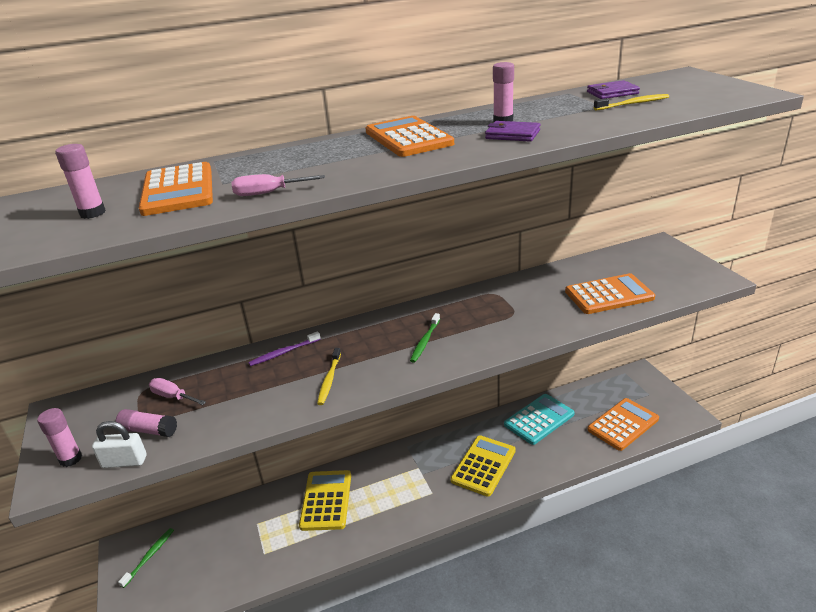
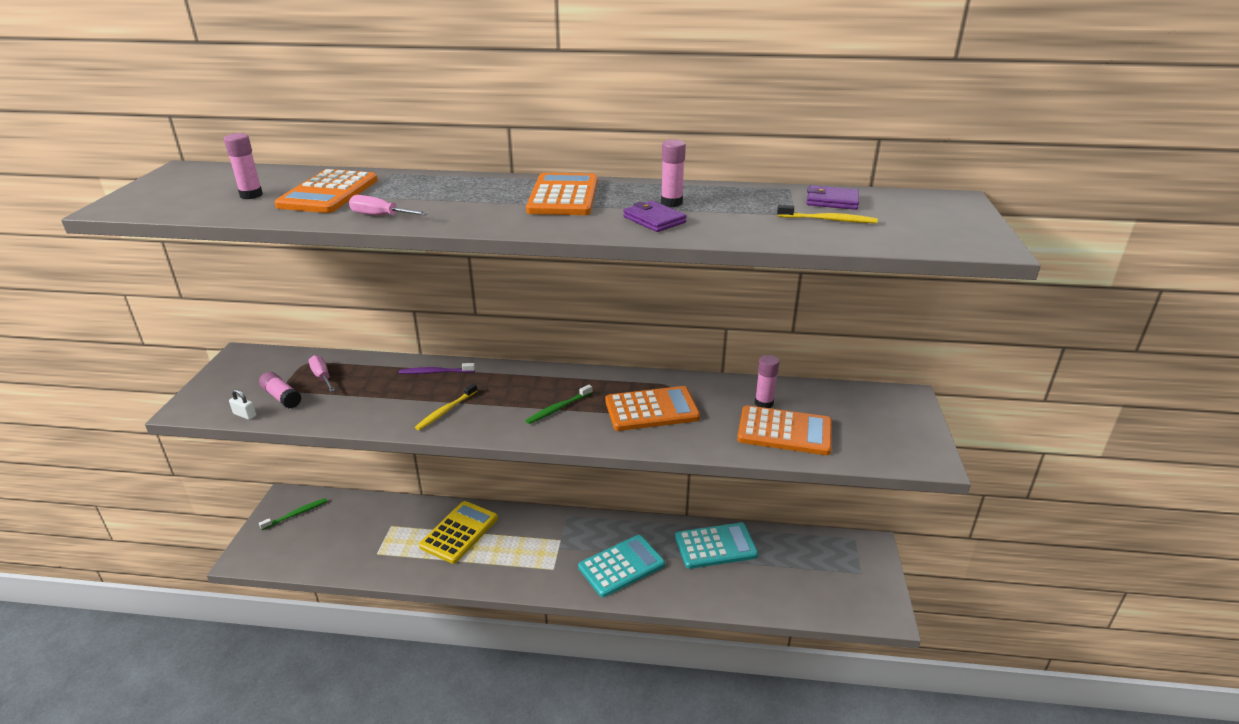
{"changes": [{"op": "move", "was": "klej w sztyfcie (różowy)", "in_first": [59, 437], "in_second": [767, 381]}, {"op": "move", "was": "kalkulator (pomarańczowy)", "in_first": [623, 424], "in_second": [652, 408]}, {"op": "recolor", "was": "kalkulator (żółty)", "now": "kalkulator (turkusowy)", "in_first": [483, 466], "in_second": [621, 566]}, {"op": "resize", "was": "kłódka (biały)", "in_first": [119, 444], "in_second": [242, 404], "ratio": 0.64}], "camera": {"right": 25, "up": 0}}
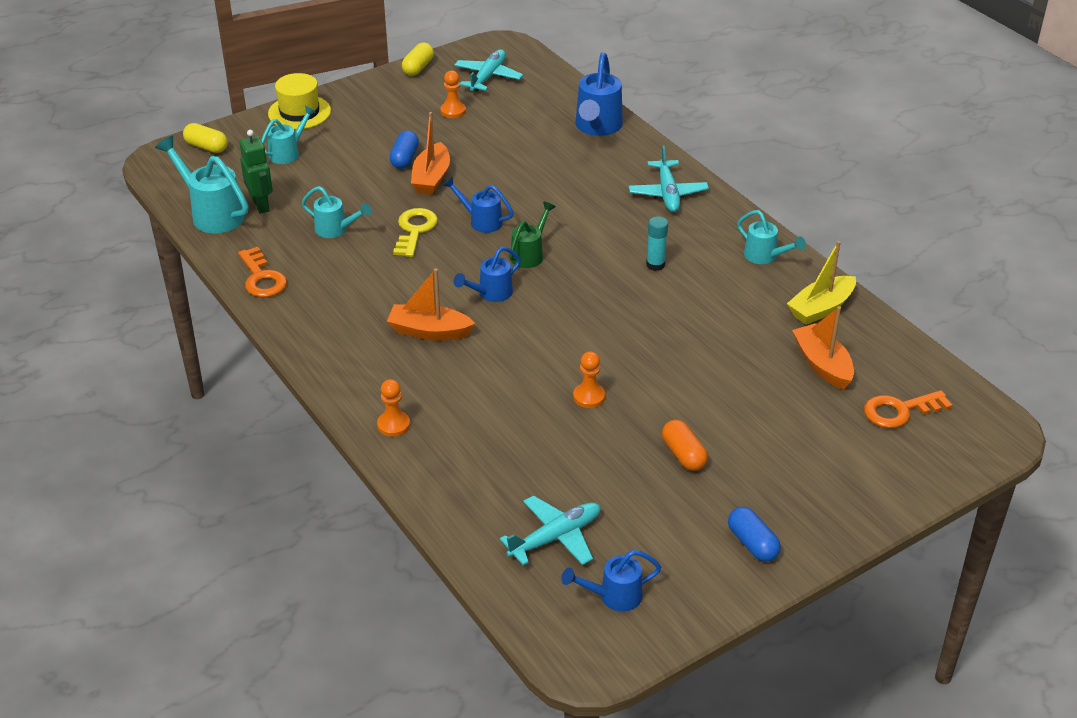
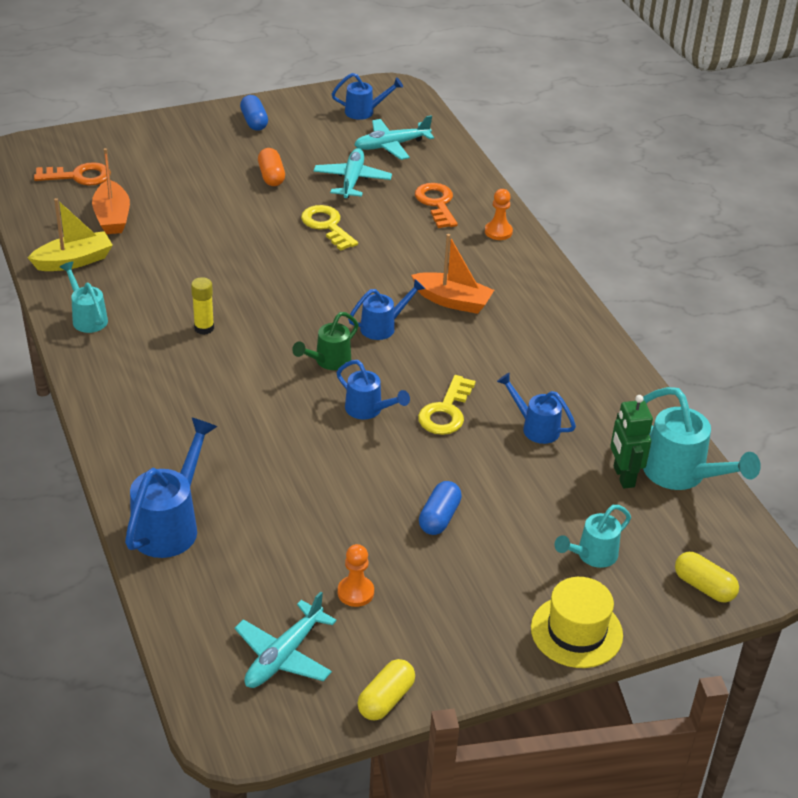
{"changes": [{"op": "delete", "was": "łódka (pomarańczowy)", "in_first": [430, 153]}, {"op": "move", "was": "klucz (pomarańczowy)", "in_first": [262, 272], "in_second": [436, 205]}, {"op": "move", "was": "samolot (turkusowy)", "in_first": [669, 179], "in_second": [353, 173]}, {"op": "replace", "was": "pionek (pomarańczowy)", "now": "klucz (żółty)", "in_first": [589, 379], "in_second": [329, 228]}, {"op": "recolor", "was": "konewka (turkusowy)", "now": "konewka (niebieski)", "in_first": [336, 212], "in_second": [536, 408]}, {"op": "recolor", "was": "klej w sztyfcie (turkusowy)", "now": "klej w sztyfcie (żółty)", "in_first": [657, 243], "in_second": [202, 306]}], "camera": {"right": -170, "up": 0}}
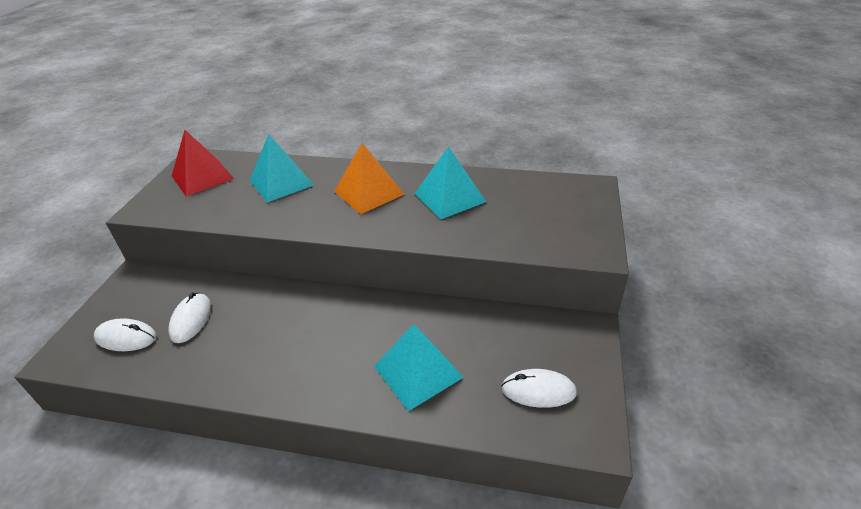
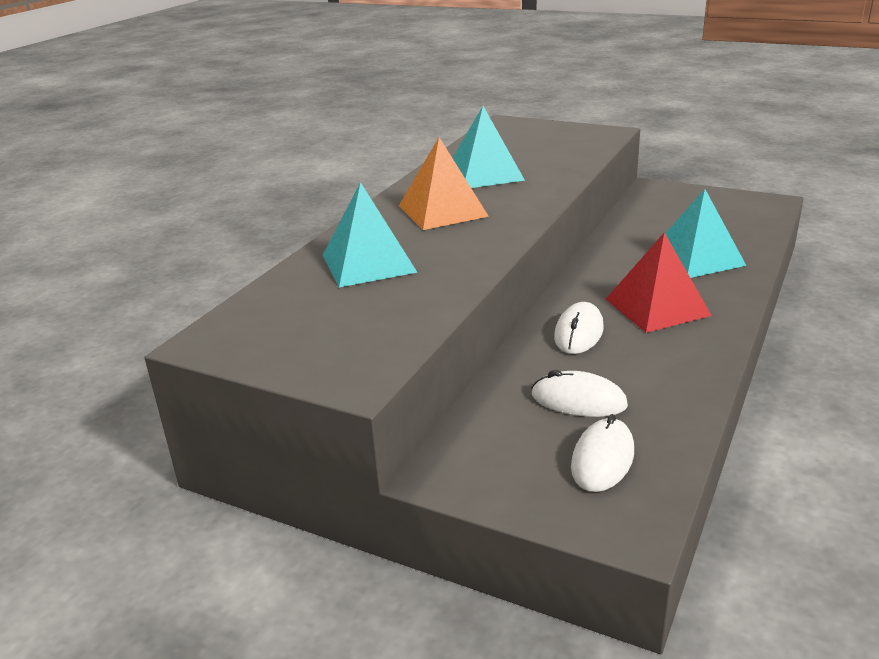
{"changes": [{"op": "move", "was": "piramida (czerwony)", "in_first": [203, 163], "in_second": [659, 282]}, {"op": "move", "was": "myszka (biały)", "in_first": [539, 388], "in_second": [579, 328]}], "camera": {"right": -75, "up": -10}}
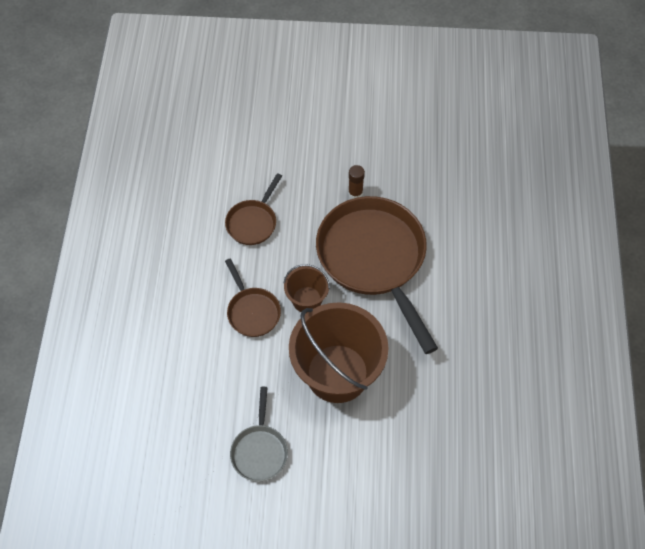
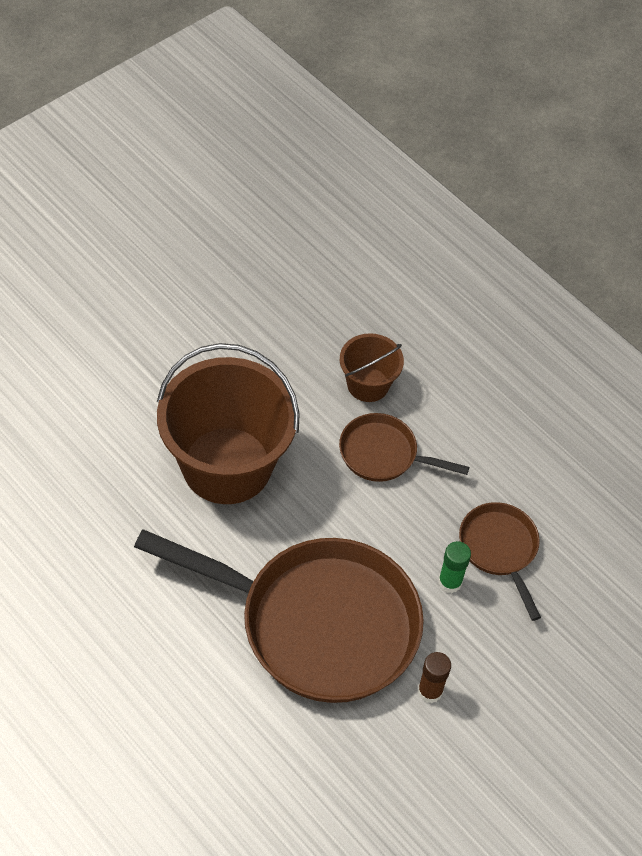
{"changes": [{"op": "delete", "was": "patelnia (szary)", "in_first": [259, 434]}, {"op": "insert", "now": "klej w sztyfcie (zielony)", "in_second": [454, 567]}, {"op": "move", "was": "wiadro (brązowy)", "in_first": [306, 288], "in_second": [372, 367]}], "camera": {"right": 130, "up": -5}}
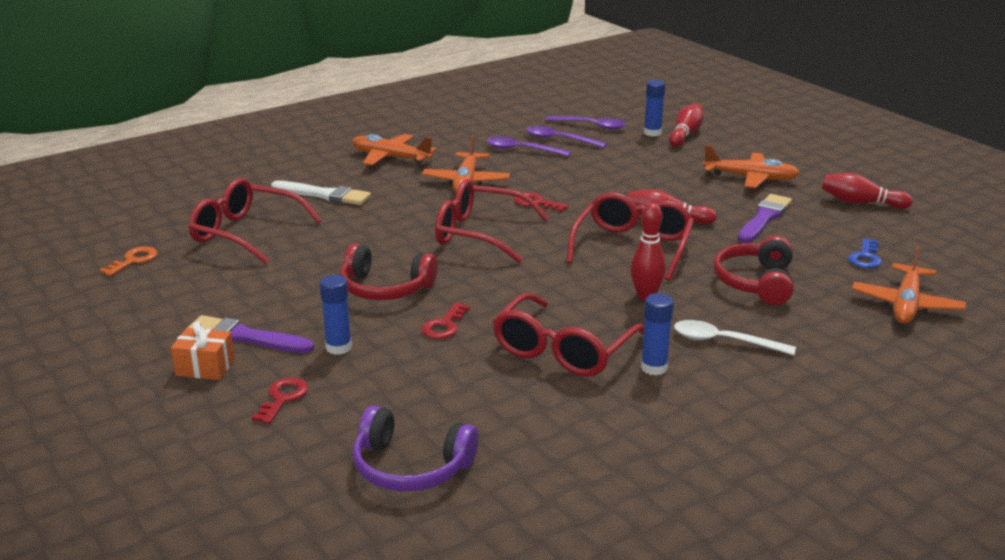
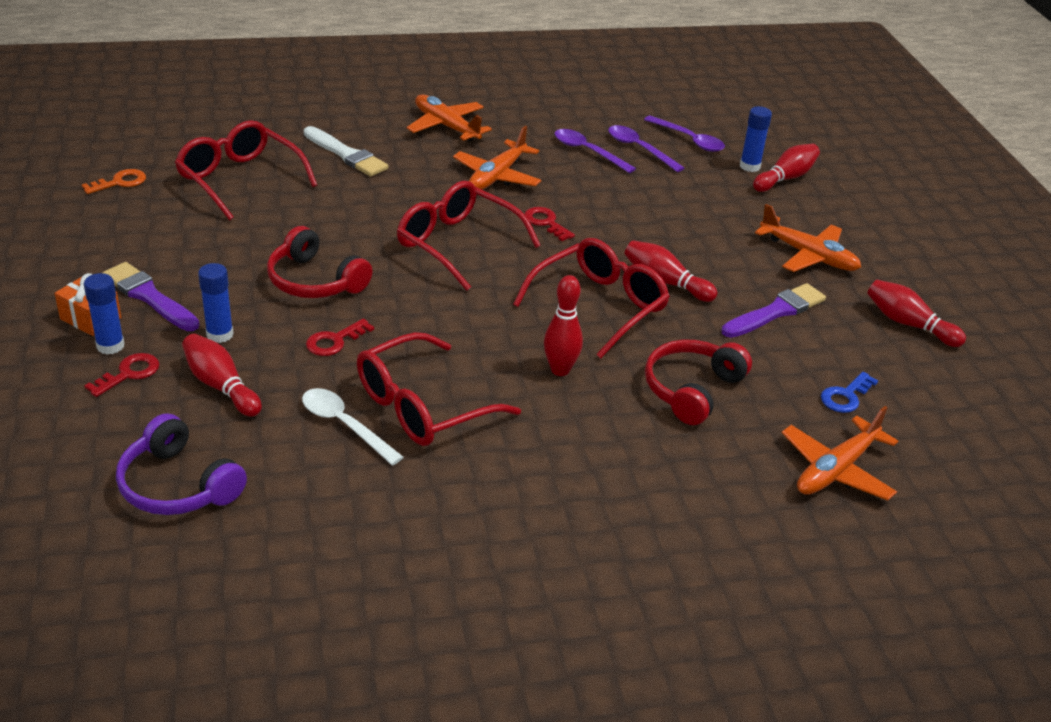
{"changes": [{"op": "insert", "now": "kręgiel (czerwony)", "in_second": [222, 375]}, {"op": "move", "was": "klej w sztyfcie (niebieski)", "in_first": [657, 334], "in_second": [104, 314]}, {"op": "move", "was": "łyżka (biały)", "in_first": [735, 337], "in_second": [353, 426]}], "camera": {"right": 20, "up": 10}}
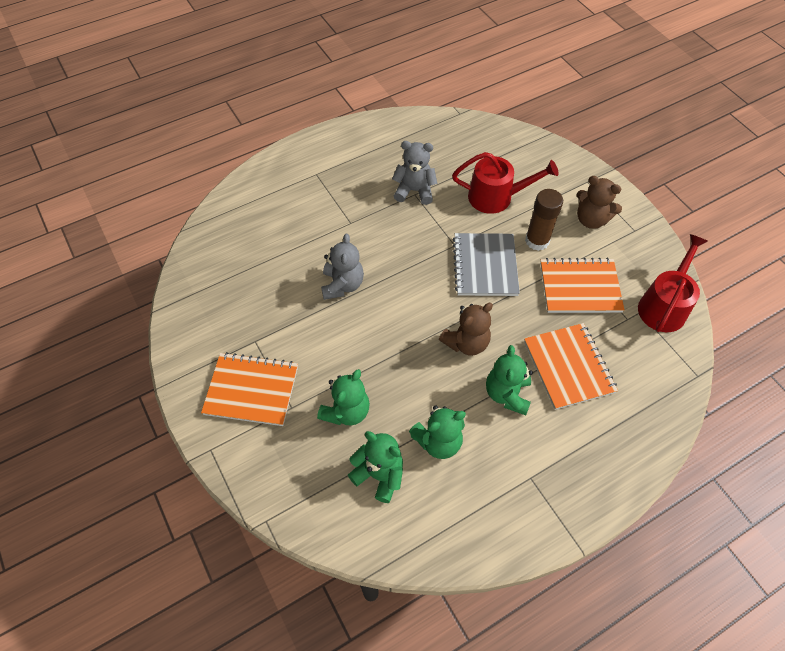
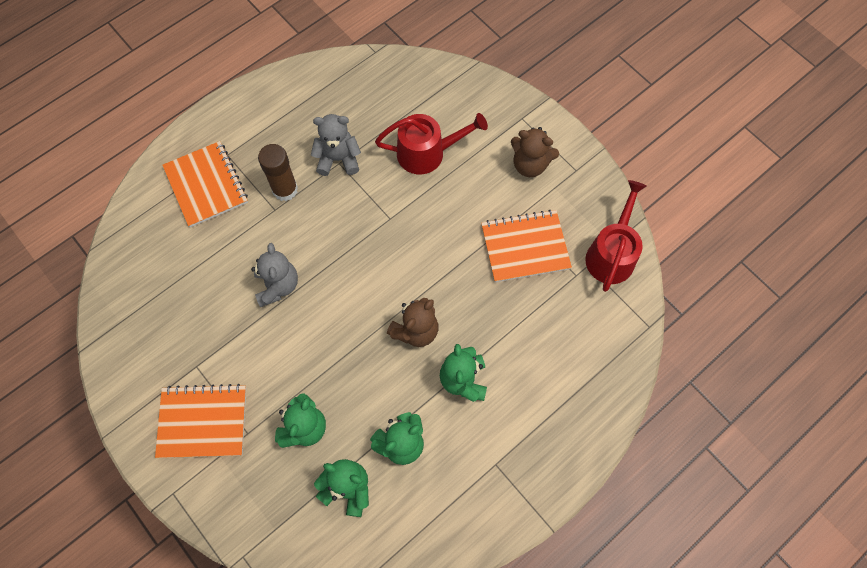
{"changes": [{"op": "delete", "was": "zeszyt (szary)", "in_first": [486, 264]}, {"op": "move", "was": "zeszyt (pomarańczowy)", "in_first": [571, 366], "in_second": [205, 184]}, {"op": "move", "was": "klej w sztyfcie (brązowy)", "in_first": [544, 220], "in_second": [278, 172]}], "camera": {"right": -10, "up": 10}}
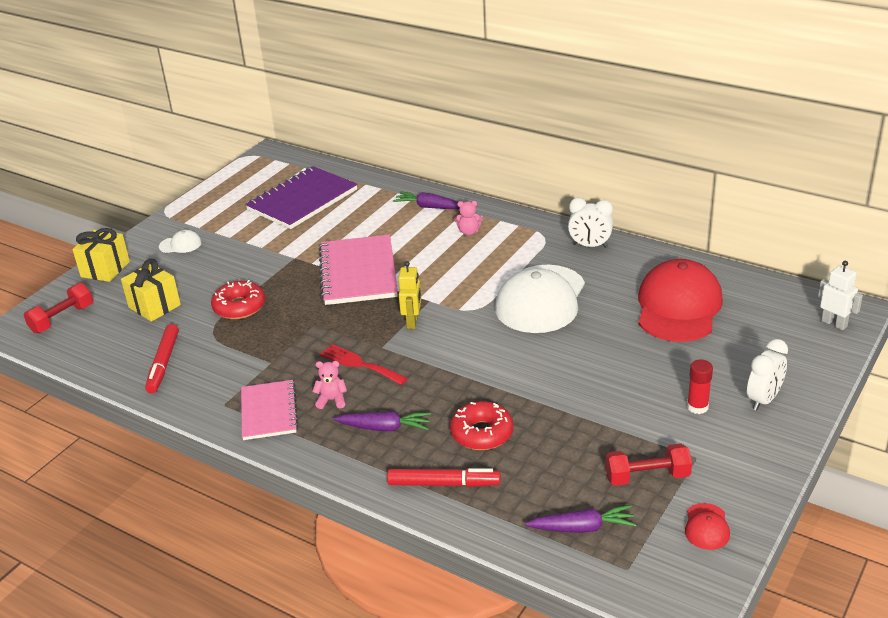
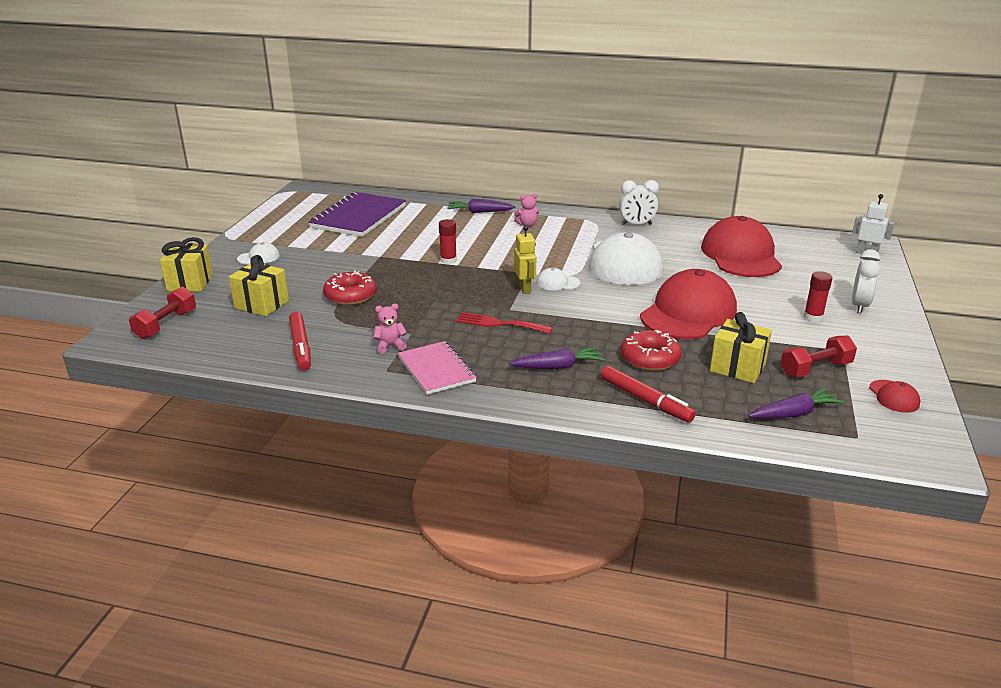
{"changes": [{"op": "insert", "now": "czapka (biały)", "in_second": [558, 279]}, {"op": "insert", "now": "czapka (czerwony)", "in_second": [688, 304]}, {"op": "insert", "now": "prezent (żółty)", "in_second": [741, 347]}, {"op": "move", "was": "miś (różowy)", "in_first": [329, 385], "in_second": [390, 329]}, {"op": "replace", "was": "zeszyt (różowy)", "now": "klej w sztyfcie (czerwony)", "in_first": [358, 270], "in_second": [448, 241]}, {"op": "rotate", "was": "flamaster (czerwony)", "in_first": [444, 477], "in_second": [648, 394], "clockwise": 60}], "camera": {"right": -20, "up": -5}}
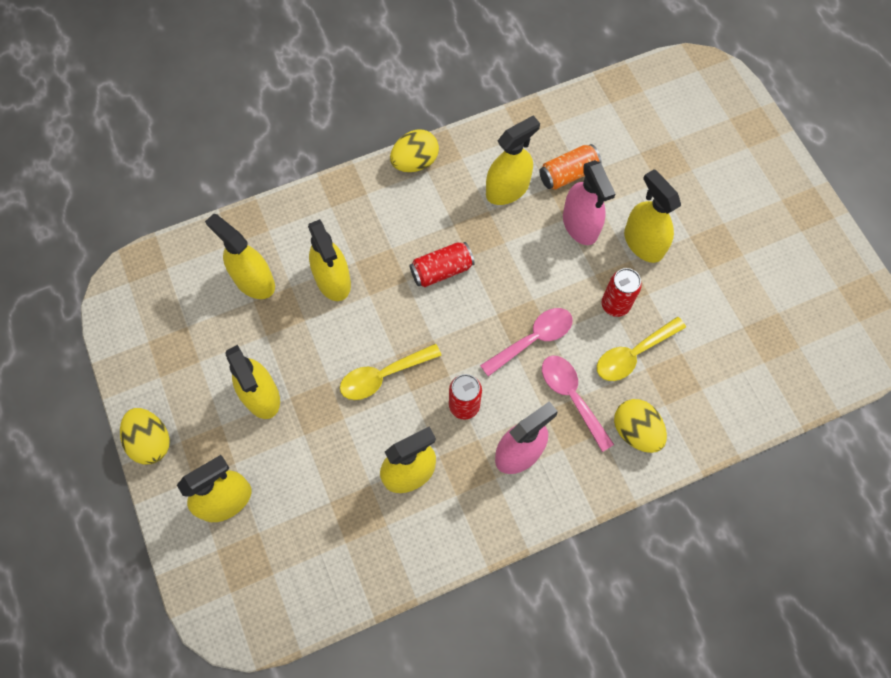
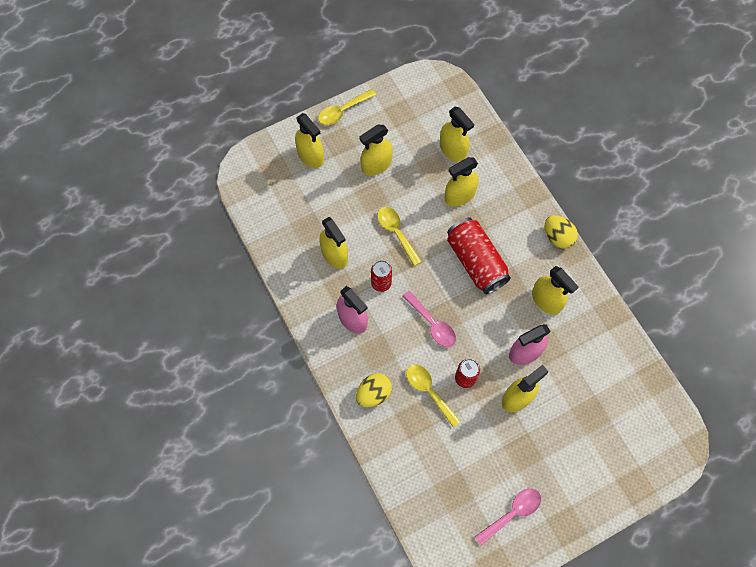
{"changes": [{"op": "delete", "was": "puszka (pomarańczowy)", "in_first": [570, 167]}, {"op": "move", "was": "łyżka (różowy)", "in_first": [578, 404], "in_second": [508, 517]}, {"op": "replace", "was": "jajko (żółty)", "now": "łyżka (żółty)", "in_first": [145, 436], "in_second": [347, 107]}, {"op": "rotate", "was": "spryskiwacz (żółty)", "in_first": [240, 256], "in_second": [457, 134], "clockwise": 105}, {"op": "resize", "was": "puszka (czerwony)", "in_first": [442, 264], "in_second": [479, 255], "ratio": 1.76}], "camera": {"right": 85, "up": 0}}
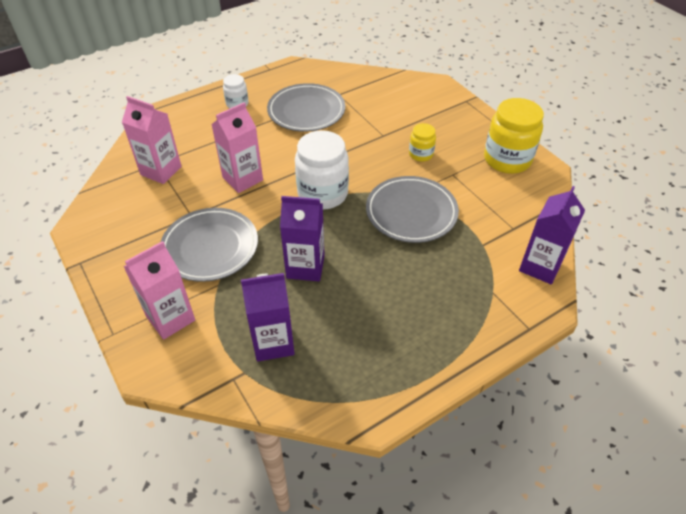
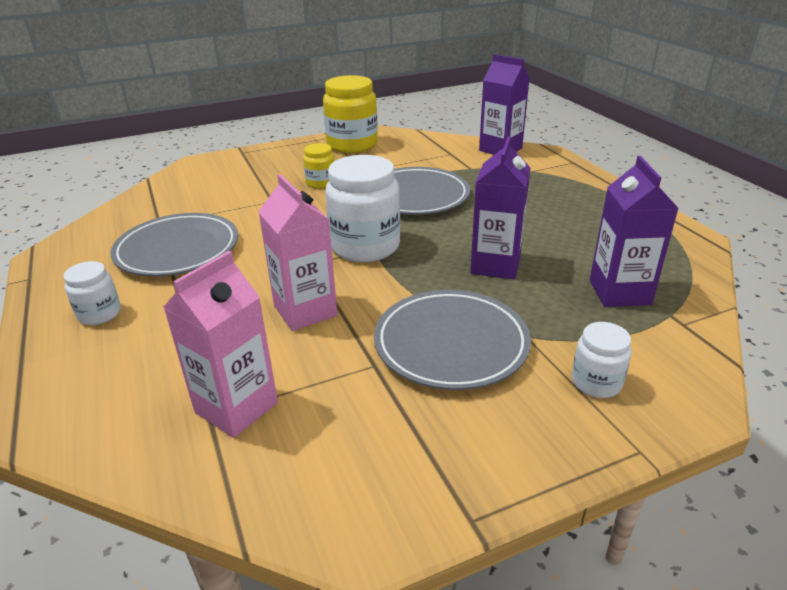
{"changes": [{"op": "replace", "was": "karton mleka (różowy)", "now": "słoik (biały)", "in_first": [159, 290], "in_second": [602, 360]}], "camera": {"right": -80, "up": -15}}
